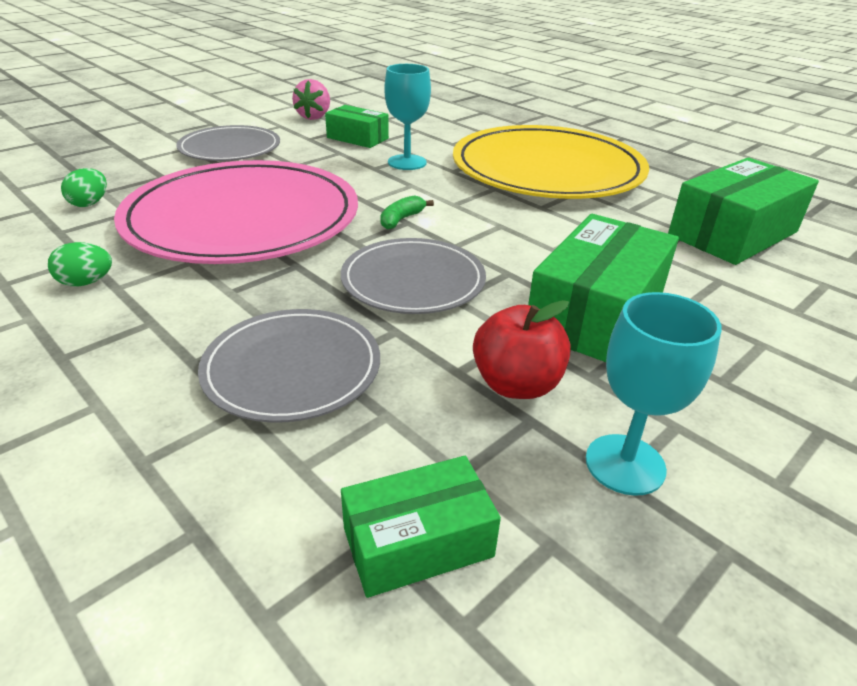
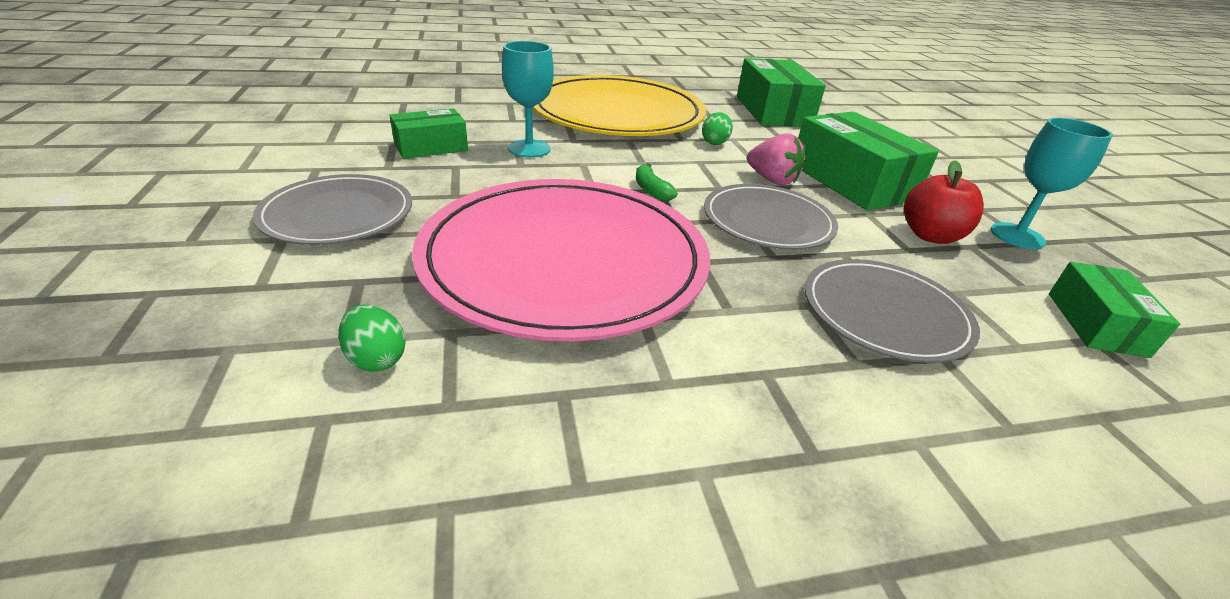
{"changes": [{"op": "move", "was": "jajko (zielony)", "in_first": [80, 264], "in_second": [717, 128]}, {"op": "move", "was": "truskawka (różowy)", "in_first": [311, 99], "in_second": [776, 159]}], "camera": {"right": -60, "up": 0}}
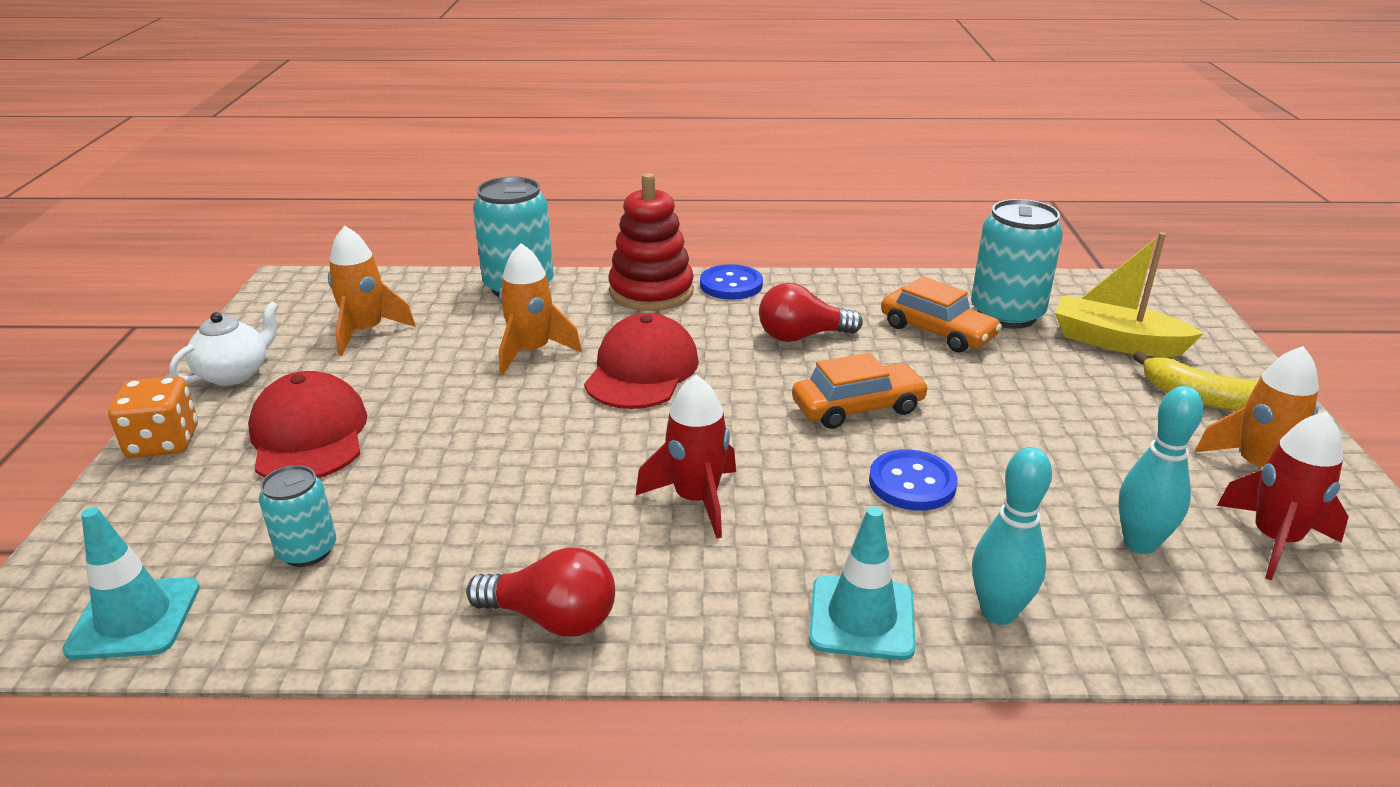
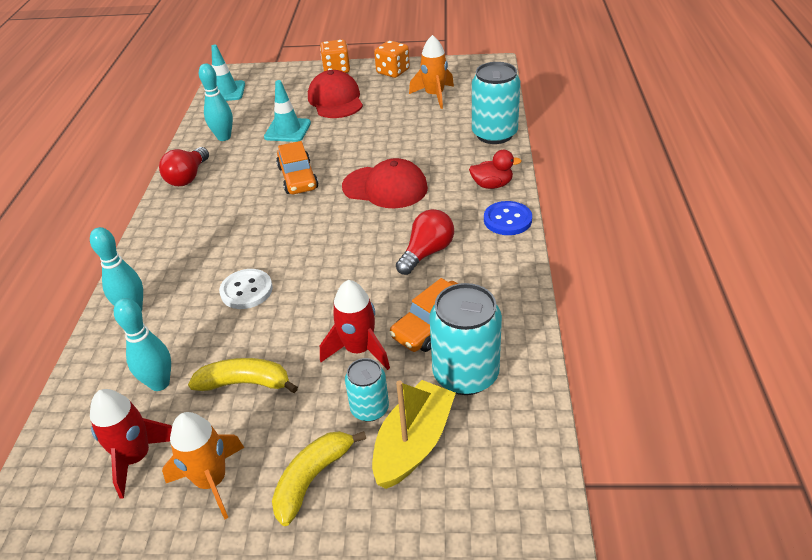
{"changes": [{"op": "delete", "was": "rakieta (pomarańczowy)", "in_first": [540, 309]}, {"op": "insert", "now": "banan (żółty)", "in_second": [243, 375]}, {"op": "insert", "now": "kręgiel (turkusowy)", "in_second": [216, 102]}, {"op": "move", "was": "puszka (turkusowy)", "in_first": [297, 516], "in_second": [367, 390]}, {"op": "move", "was": "rakieta (czerwony)", "in_first": [686, 457], "in_second": [355, 325]}, {"op": "move", "was": "samochód (pomarańczowy)", "in_first": [860, 391], "in_second": [297, 167]}, {"op": "move", "was": "pachołek (turkusowy)", "in_first": [862, 583], "in_second": [287, 111]}, {"op": "replace", "was": "imbryk (biały)", "now": "kostka do gry (pomarańczowy)", "in_first": [224, 343], "in_second": [392, 59]}, {"op": "replace", "was": "zabawka nakładanka (czerwony)", "now": "kaczka (czerwony)", "in_first": [651, 242], "in_second": [495, 169]}, {"op": "recolor", "was": "guzik (niebieski)", "now": "guzik (biały)", "in_first": [913, 480], "in_second": [246, 289]}, {"op": "rotate", "was": "czapka (czerwony)", "in_first": [307, 424], "in_second": [335, 94], "clockwise": -90}, {"op": "rotate", "was": "żarówka (czerwony)", "in_first": [811, 312], "in_second": [425, 242], "clockwise": 45}], "camera": {"right": 95, "up": 10}}
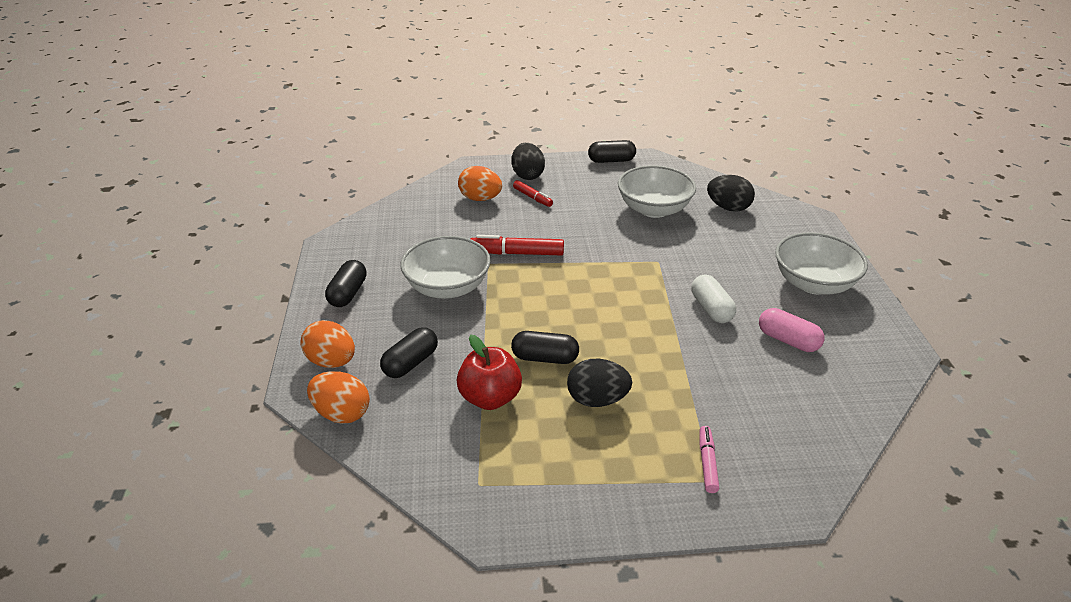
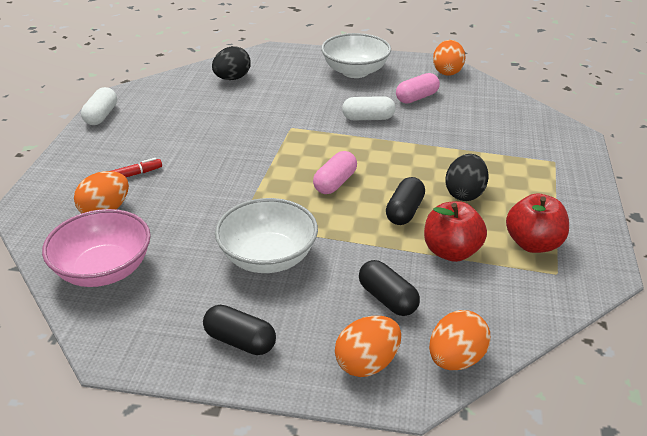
{"changes": [{"op": "delete", "was": "flamaster (czerwony)", "in_first": [517, 245]}, {"op": "delete", "was": "jajko (czarny)", "in_first": [528, 161]}, {"op": "delete", "was": "miska (biały)", "in_first": [657, 191]}, {"op": "delete", "was": "flamaster (różowy)", "in_first": [709, 459]}, {"op": "insert", "now": "miska (różowy)", "in_second": [96, 248]}, {"op": "insert", "now": "kapsułka (różowy)", "in_second": [335, 172]}, {"op": "insert", "now": "jajko (pomarańczowy)", "in_second": [449, 58]}, {"op": "insert", "now": "jabłko (czerwony)", "in_second": [537, 223]}, {"op": "recolor", "was": "kapsułka (czarny)", "now": "kapsułka (biały)", "in_first": [612, 151], "in_second": [99, 106]}], "camera": {"right": -75, "up": 0}}
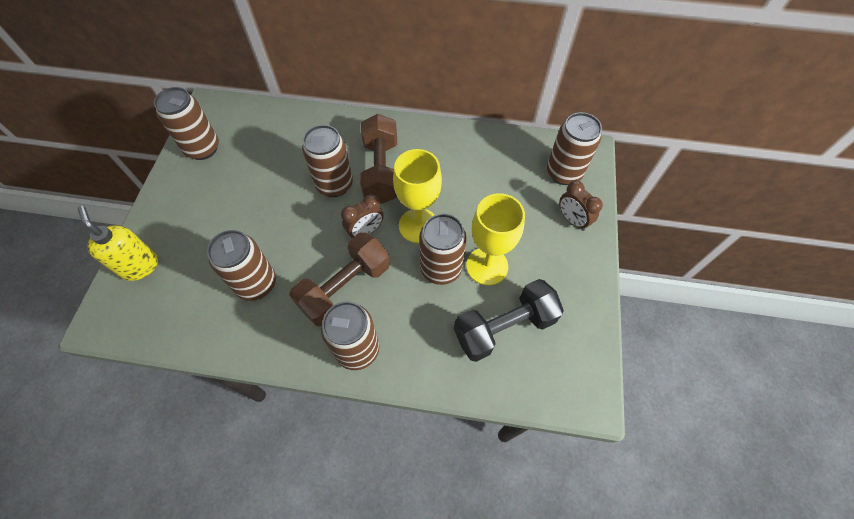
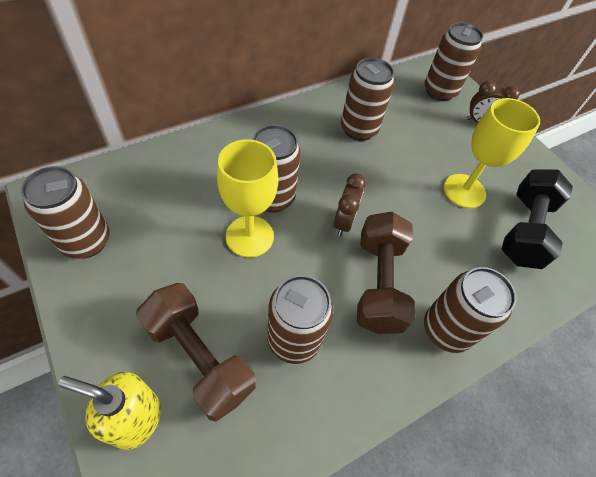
{"changes": [{"op": "move", "was": "hantel (brązowy)", "in_first": [378, 159], "in_second": [196, 352]}, {"op": "move", "was": "kielich (żółty)", "in_first": [417, 196], "in_second": [248, 198]}, {"op": "move", "was": "puszka (brązowy)", "in_first": [443, 249], "in_second": [367, 99]}], "camera": {"right": -45, "up": -5}}
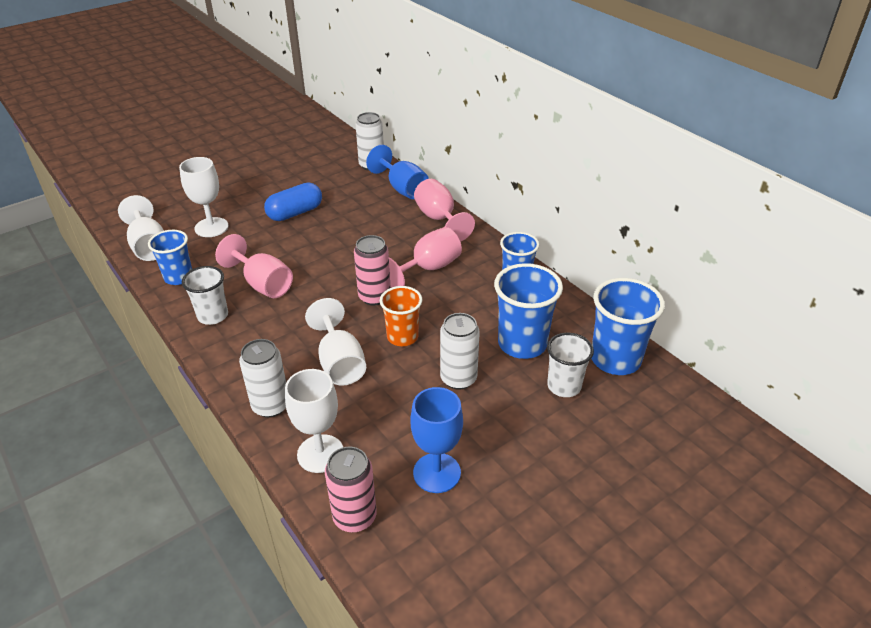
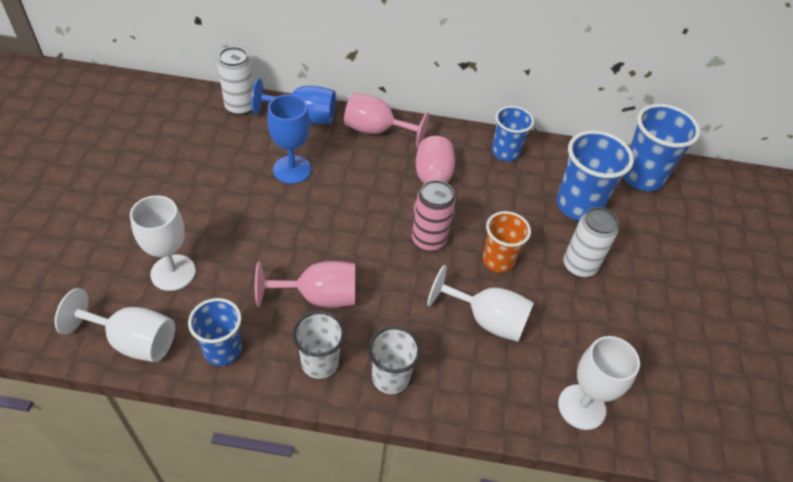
{"changes": [{"op": "delete", "was": "puszka (biały)", "in_first": [262, 378]}, {"op": "delete", "was": "kapsułka (niebieski)", "in_first": [293, 202]}, {"op": "delete", "was": "puszka (różowy)", "in_first": [351, 489]}, {"op": "move", "was": "kielich (niebieski)", "in_first": [436, 440], "in_second": [289, 139]}, {"op": "move", "was": "szklanka (biały)", "in_first": [570, 365], "in_second": [394, 360]}], "camera": {"right": -50, "up": 10}}
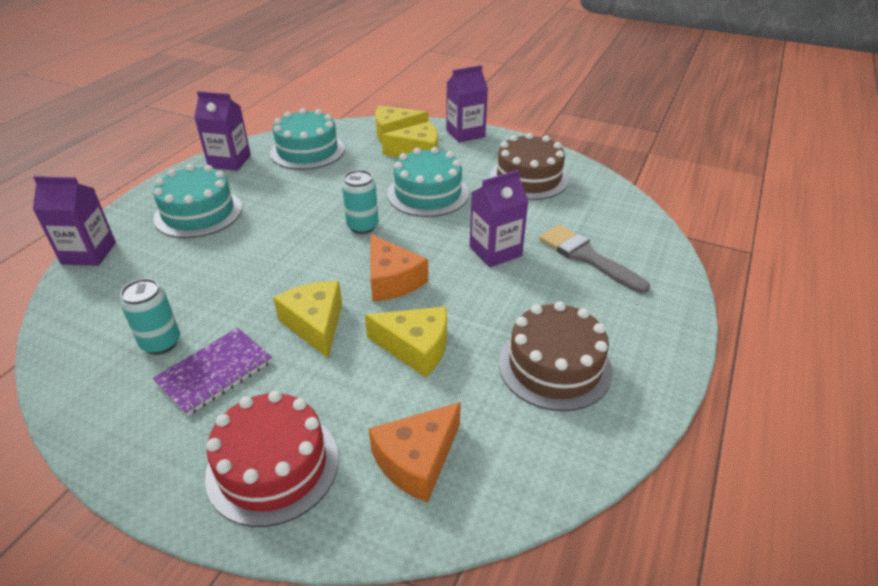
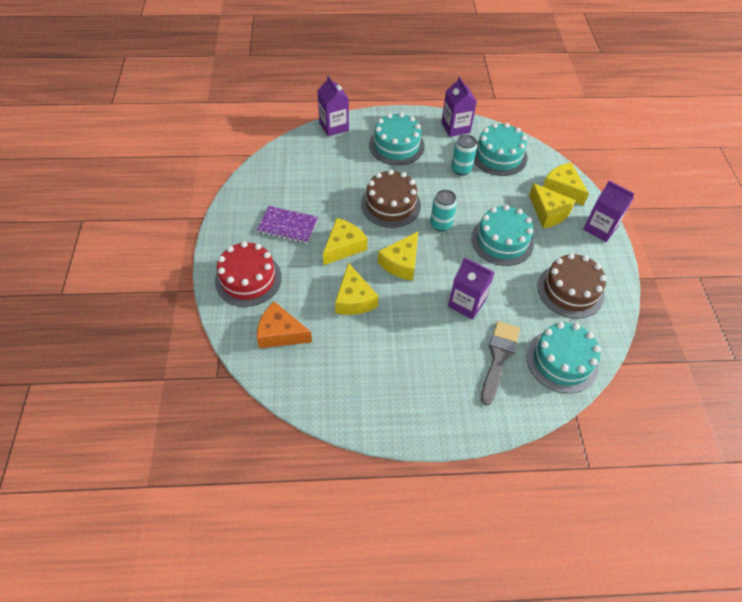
{"changes": [{"op": "insert", "now": "tort (turkusowy)", "in_second": [564, 358]}, {"op": "move", "was": "puszka (turkusowy)", "in_first": [150, 316], "in_second": [464, 155]}, {"op": "move", "was": "tort (brązowy)", "in_first": [556, 356], "in_second": [391, 198]}, {"op": "recolor", "was": "ser (pomarańczowy)", "now": "ser (żółty)", "in_first": [399, 268], "in_second": [398, 256]}], "camera": {"right": 60, "up": 15}}
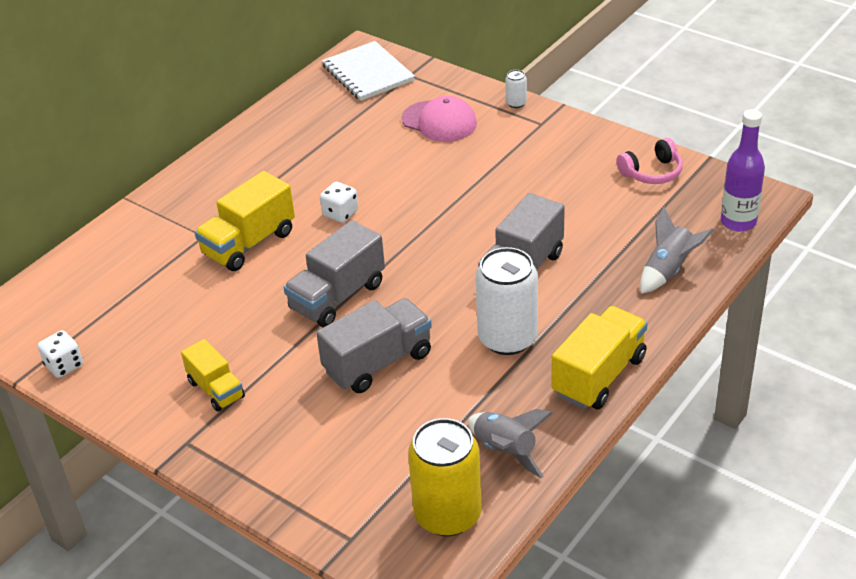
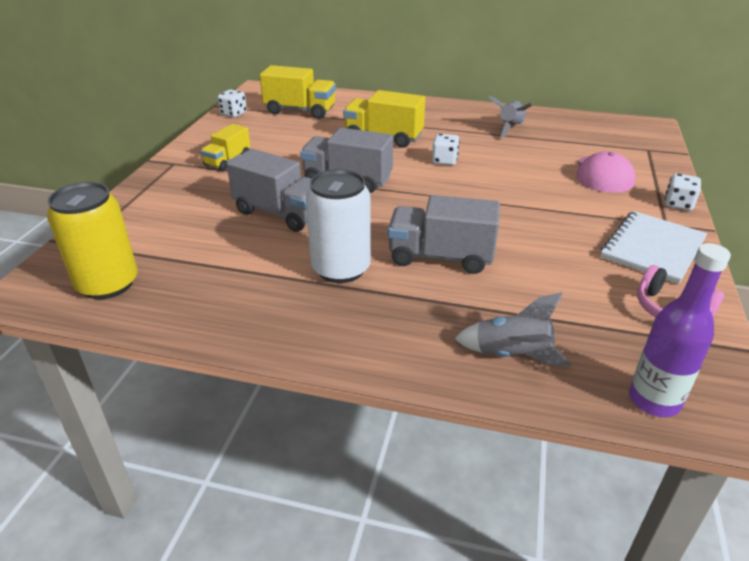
{"changes": [{"op": "move", "was": "zeszyt (biały)", "in_first": [368, 71], "in_second": [654, 247]}, {"op": "move", "was": "rakieta (szary)", "in_first": [510, 443], "in_second": [510, 117]}, {"op": "move", "was": "ciężarówka (żółty)", "in_first": [599, 358], "in_second": [298, 92]}, {"op": "replace", "was": "puszka (biały)", "now": "kostka do gry (biały)", "in_first": [516, 89], "in_second": [683, 192]}], "camera": {"right": 65, "up": -5}}
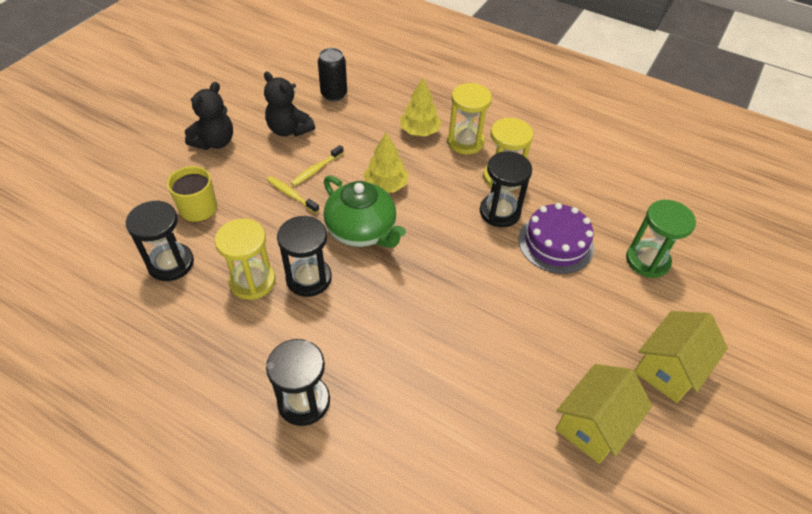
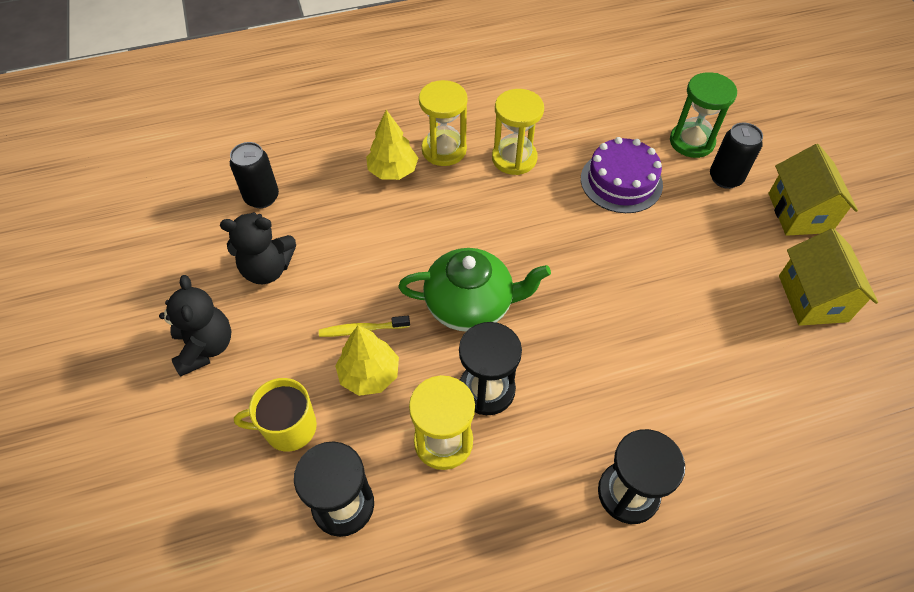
{"changes": [{"op": "delete", "was": "szczoteczka do zębów (żółty)", "in_first": [317, 165]}, {"op": "delete", "was": "klepsydra (czarny)", "in_first": [506, 189]}, {"op": "insert", "now": "puszka (czarny)", "in_second": [736, 156]}, {"op": "move", "was": "drzewko (żółty)", "in_first": [386, 162], "in_second": [367, 360]}], "camera": {"right": -45, "up": 5}}
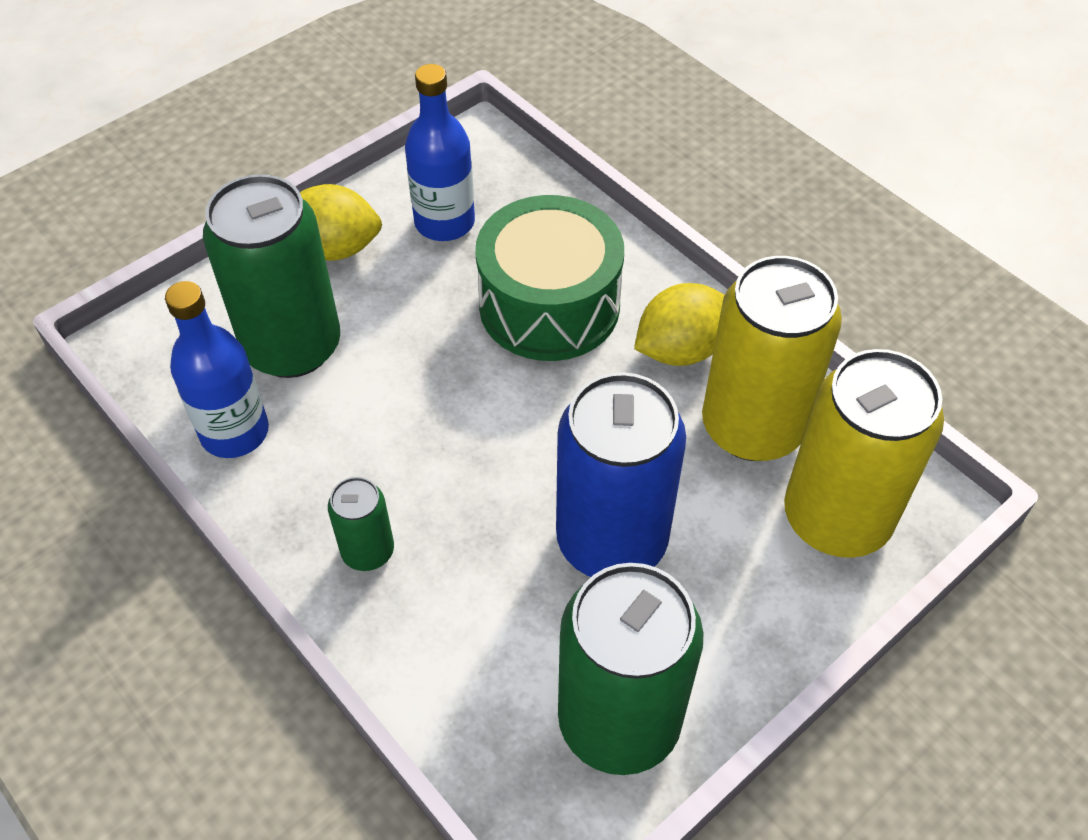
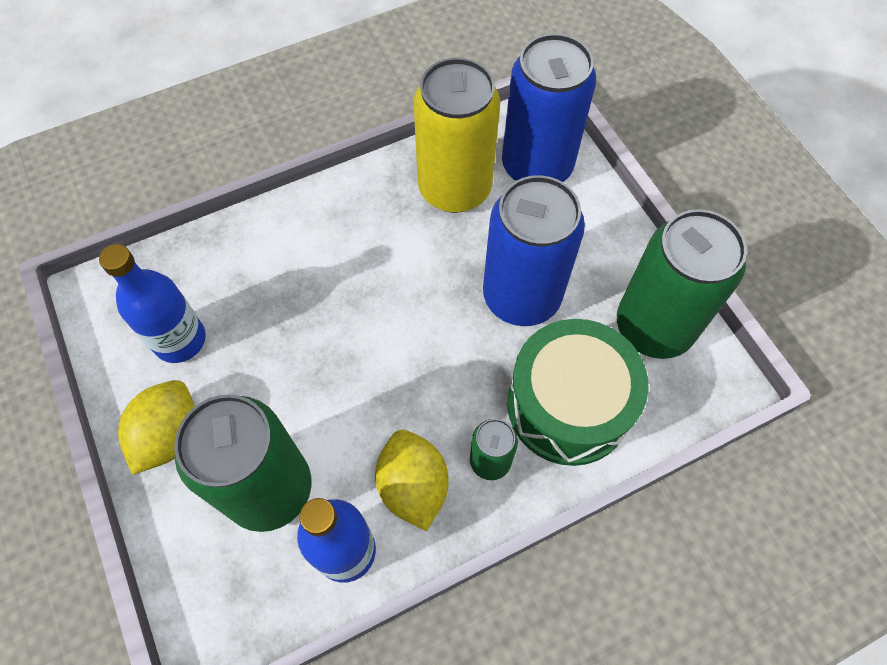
{"changes": [{"op": "move", "was": "bęben (zielony)", "in_first": [549, 278], "in_second": [578, 392]}, {"op": "move", "was": "cytryna (żółty)", "in_first": [679, 324], "in_second": [412, 480]}, {"op": "recolor", "was": "puszka (żółty)", "now": "puszka (niebieski)", "in_first": [864, 453], "in_second": [549, 107]}], "camera": {"right": -75, "up": 10}}
